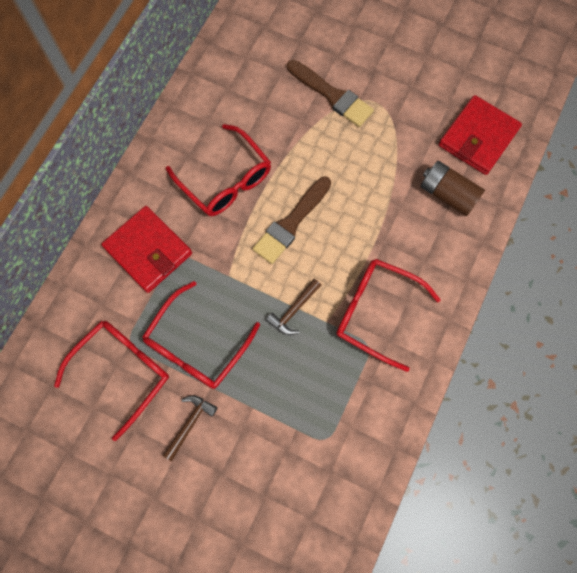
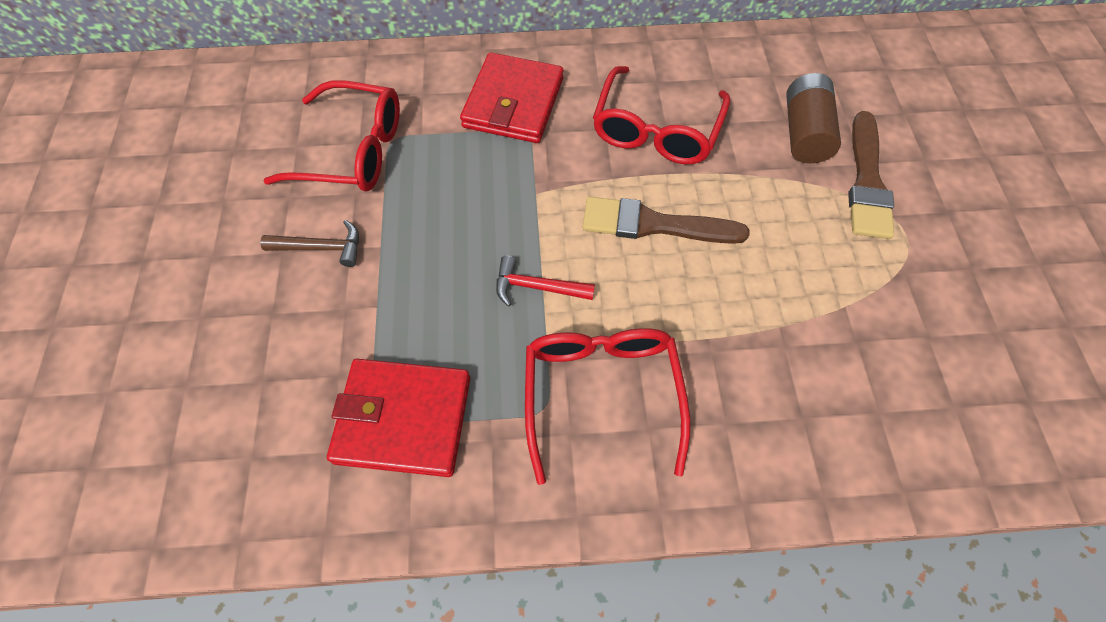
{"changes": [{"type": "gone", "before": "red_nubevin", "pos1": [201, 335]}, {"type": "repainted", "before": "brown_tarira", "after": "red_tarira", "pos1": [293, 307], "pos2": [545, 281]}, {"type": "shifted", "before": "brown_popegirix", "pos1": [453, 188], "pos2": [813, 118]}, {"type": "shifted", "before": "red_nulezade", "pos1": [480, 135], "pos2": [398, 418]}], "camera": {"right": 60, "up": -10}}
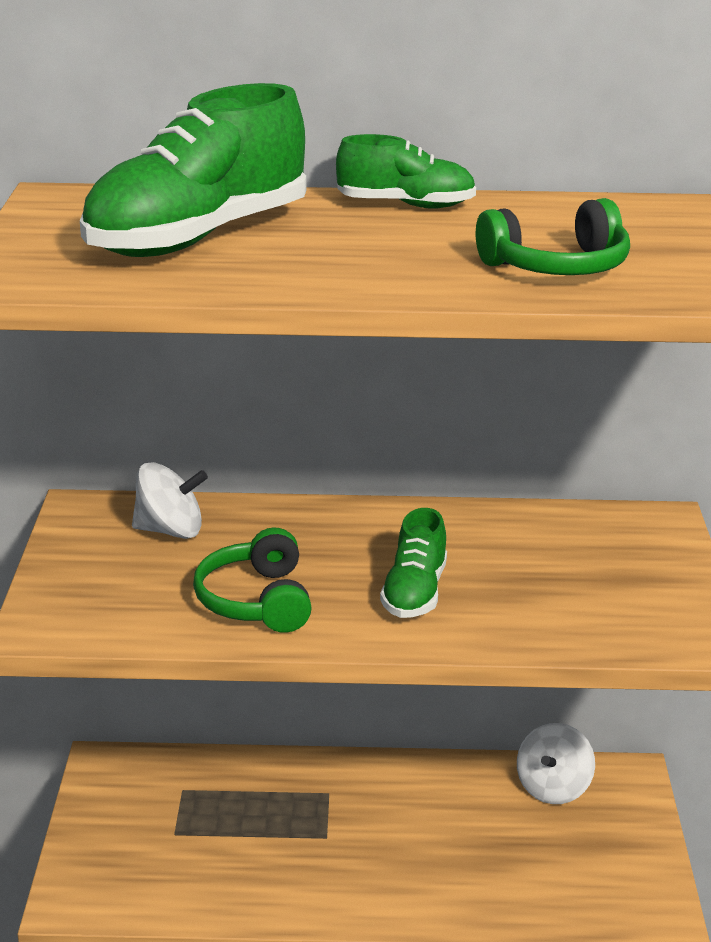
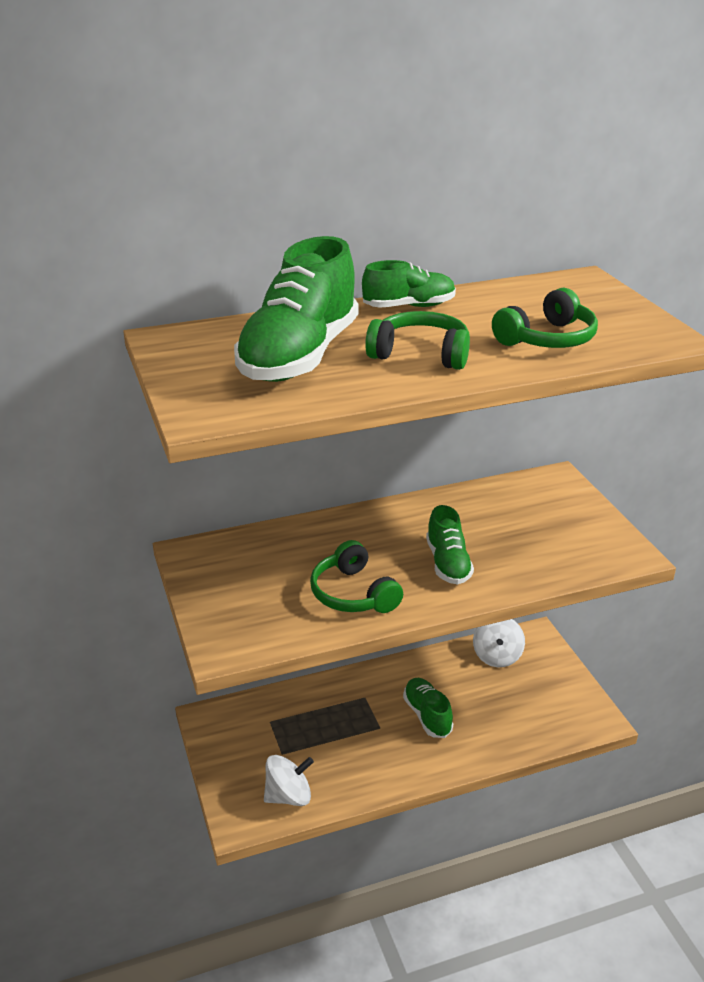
{"changes": [{"type": "shifted", "before": "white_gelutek", "pos1": [170, 500], "pos2": [289, 780]}, {"type": "new", "after": "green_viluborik", "pos2": [417, 340]}, {"type": "new", "after": "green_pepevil", "pos2": [428, 708]}], "camera": {"right": -20, "up": 5}}
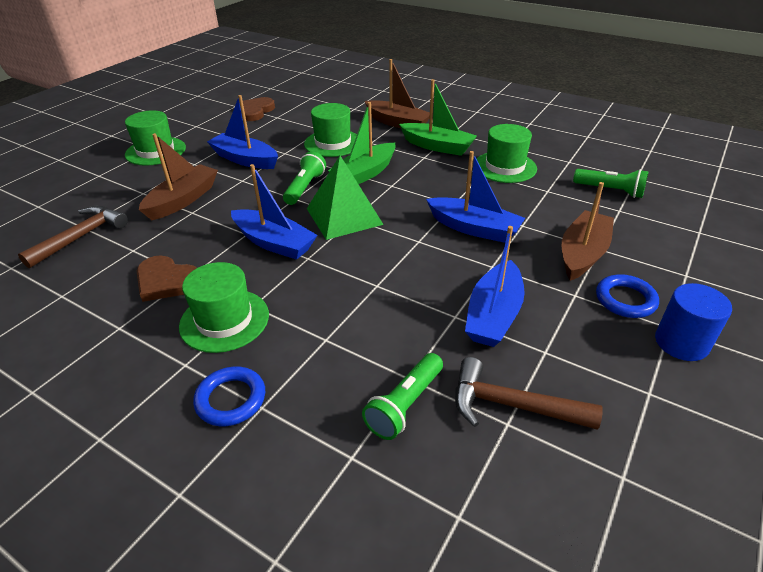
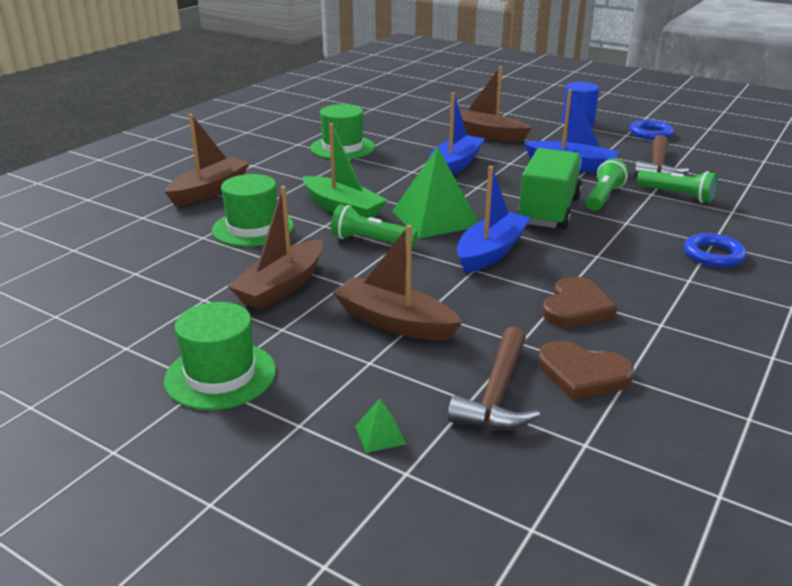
{"changes": [{"type": "rotated", "before": "brown_tarira", "pos1": [73, 237], "pos2": [494, 378], "turn": -105}, {"type": "gone", "before": "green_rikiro", "pos1": [224, 307]}, {"type": "repainted", "before": "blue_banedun", "after": "brown_banedun", "pos1": [242, 132], "pos2": [275, 248]}, {"type": "shifted", "before": "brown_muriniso", "pos1": [259, 109], "pos2": [586, 370]}, {"type": "gone", "before": "green_banedun", "pos1": [438, 117]}, {"type": "shifted", "before": "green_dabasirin", "pos1": [610, 183], "pos2": [607, 185]}, {"type": "shifted", "before": "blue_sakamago", "pos1": [627, 296], "pos2": [652, 130]}, {"type": "new", "after": "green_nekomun", "pos2": [380, 425]}, {"type": "new", "after": "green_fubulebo", "pos2": [549, 188]}], "camera": {"right": -90, "up": -10}}
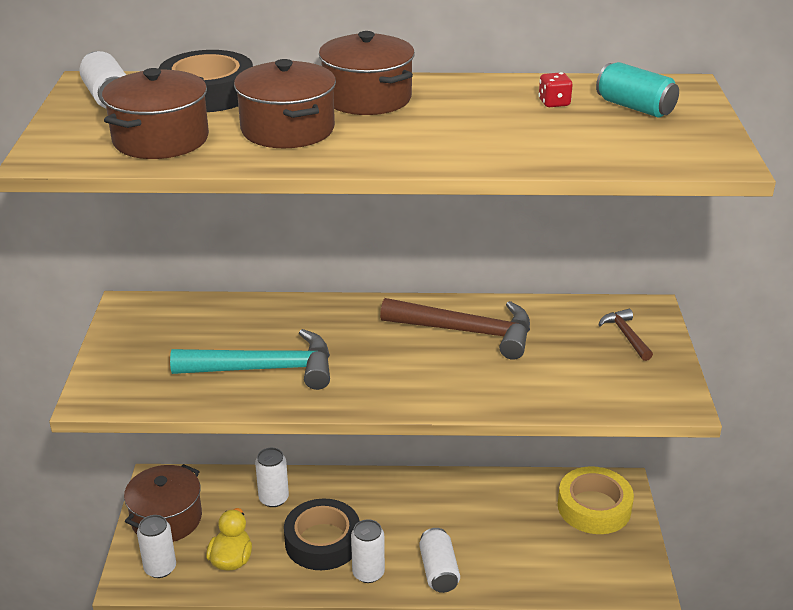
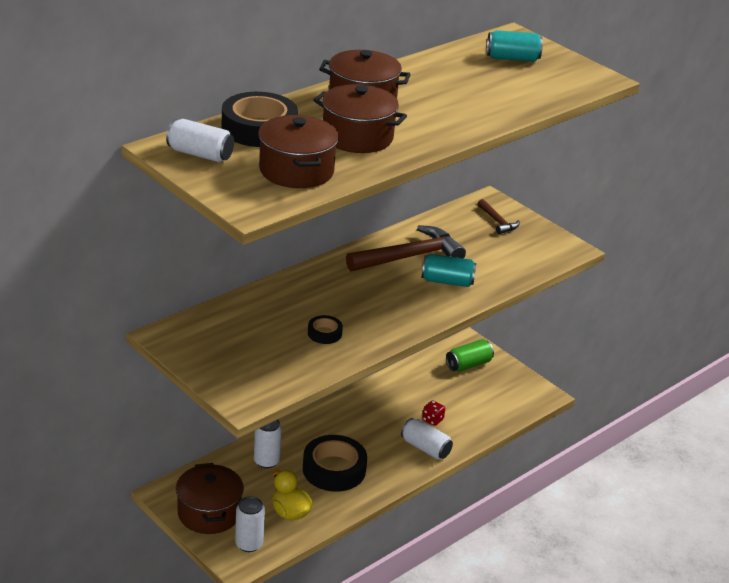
{"changes": [{"type": "swapped", "before": "turquoise_tarira", "after": "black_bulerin", "pos1": [250, 359], "pos2": [325, 329]}, {"type": "gone", "before": "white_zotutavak", "pos1": [368, 551]}, {"type": "shifted", "before": "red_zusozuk", "pos1": [555, 89], "pos2": [433, 413]}, {"type": "swapped", "before": "yellow_bulerin", "after": "green_zotutavak", "pos1": [596, 500], "pos2": [470, 355]}, {"type": "rotated", "before": "brown_tarira", "pos1": [625, 335], "pos2": [498, 216], "turn": -150}, {"type": "new", "after": "turquoise_zotutavak", "pos2": [449, 270]}], "camera": {"right": -45, "up": 0}}
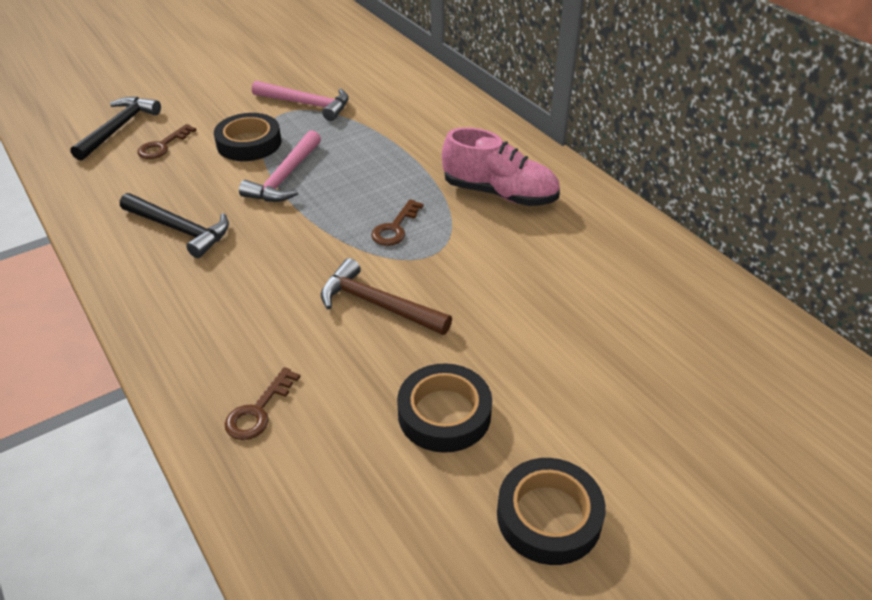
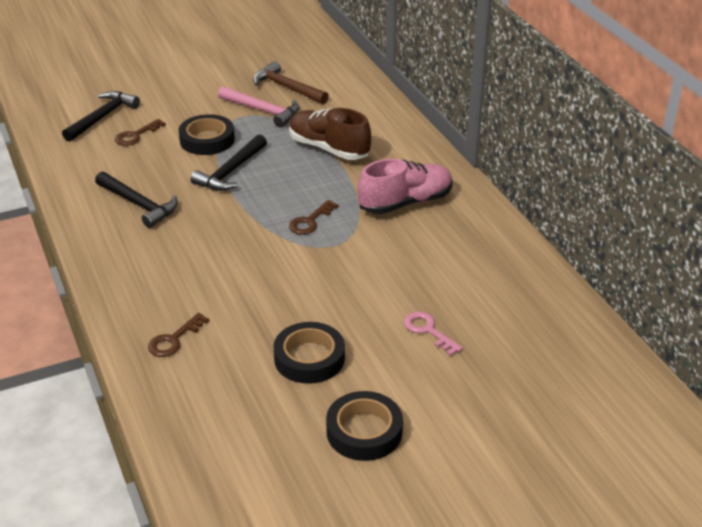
{"changes": [{"type": "repainted", "before": "pink_tarira", "after": "black_tarira", "pos1": [280, 166], "pos2": [228, 162]}, {"type": "shifted", "before": "brown_tarira", "pos1": [386, 296], "pos2": [291, 82]}, {"type": "rotated", "before": "pink_pepevil", "pos1": [501, 166], "pos2": [405, 186], "turn": -60}, {"type": "new", "after": "brown_pepevil", "pos2": [330, 134]}, {"type": "new", "after": "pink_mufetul", "pos2": [433, 334]}], "camera": {"right": 10, "up": -5}}
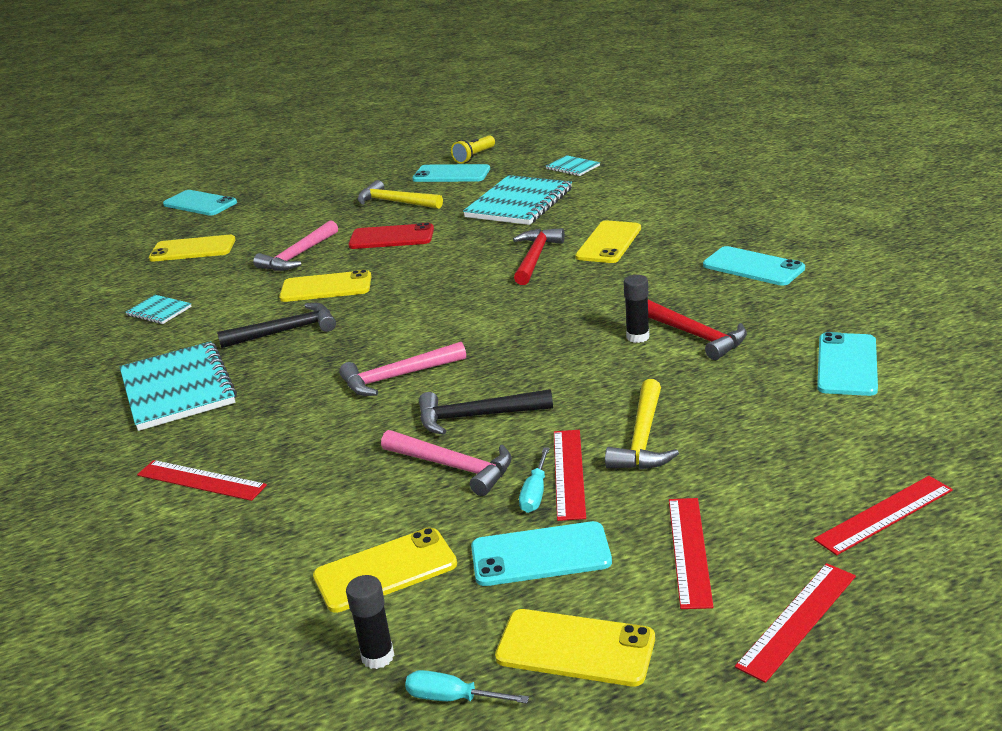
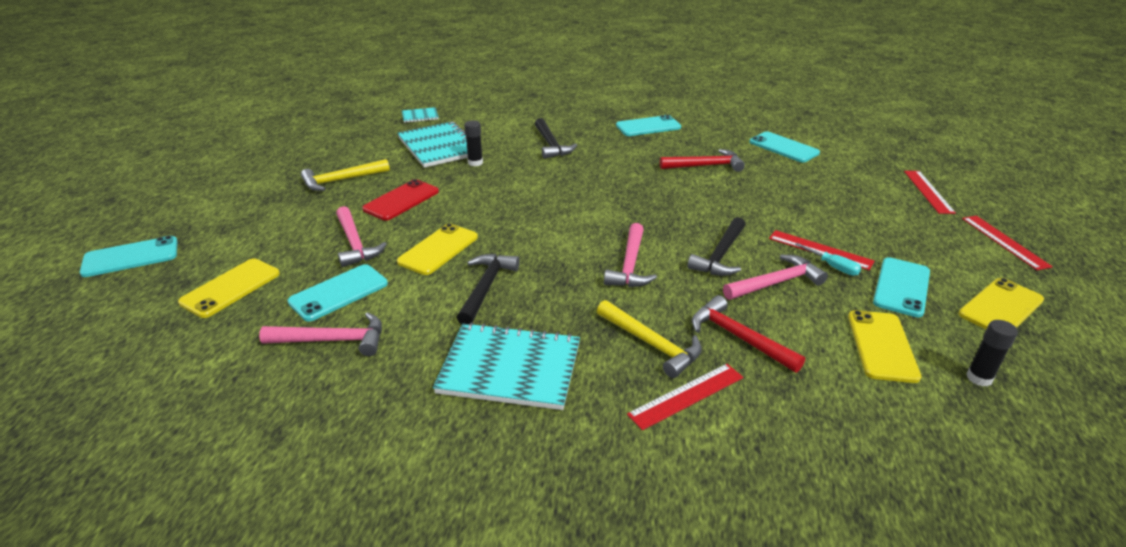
{"changes": [{"type": "swapped", "before": "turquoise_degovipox", "after": "pink_tarira", "pos1": [159, 309], "pos2": [320, 334]}, {"type": "gone", "before": "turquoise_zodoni", "pos1": [467, 686]}, {"type": "shifted", "before": "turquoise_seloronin", "pos1": [451, 173], "pos2": [337, 293]}, {"type": "gone", "before": "yellow_dabasirin", "pos1": [473, 149]}, {"type": "shifted", "before": "red_tarira", "pos1": [539, 256], "pos2": [748, 334]}, {"type": "swapped", "before": "yellow_seloronin", "after": "black_tarira", "pos1": [608, 242], "pos2": [556, 138]}, {"type": "shifted", "before": "yellow_tarira", "pos1": [642, 424], "pos2": [649, 339]}, {"type": "shifted", "before": "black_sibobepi", "pos1": [636, 309], "pos2": [473, 143]}, {"type": "gone", "before": "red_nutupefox", "pos1": [691, 553]}], "camera": {"right": -60, "up": 5}}
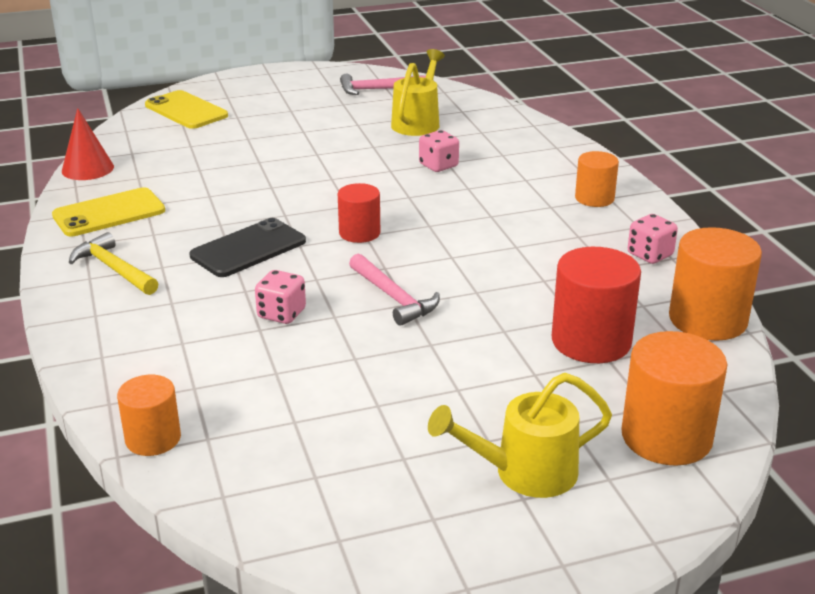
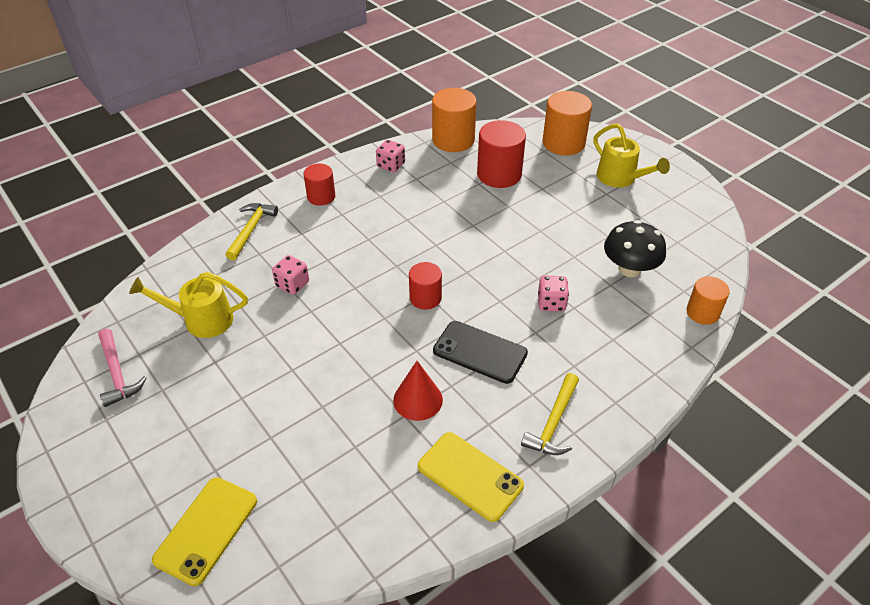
{"changes": [{"type": "shifted", "before": "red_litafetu", "pos1": [88, 144], "pos2": [418, 391]}, {"type": "gone", "before": "pink_tarira", "pos1": [394, 289]}, {"type": "repainted", "before": "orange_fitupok", "after": "red_fitupok", "pos1": [597, 179], "pos2": [319, 185]}, {"type": "new", "after": "yellow_tarira", "pos2": [251, 232]}, {"type": "new", "after": "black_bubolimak", "pos2": [635, 248]}], "camera": {"right": -110, "up": 15}}
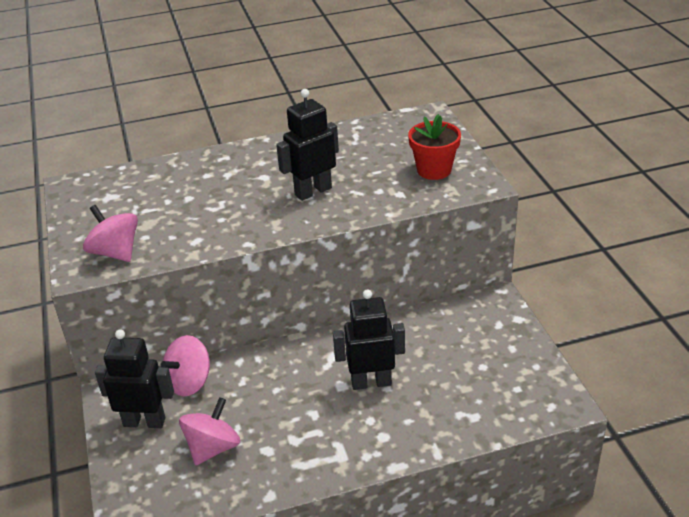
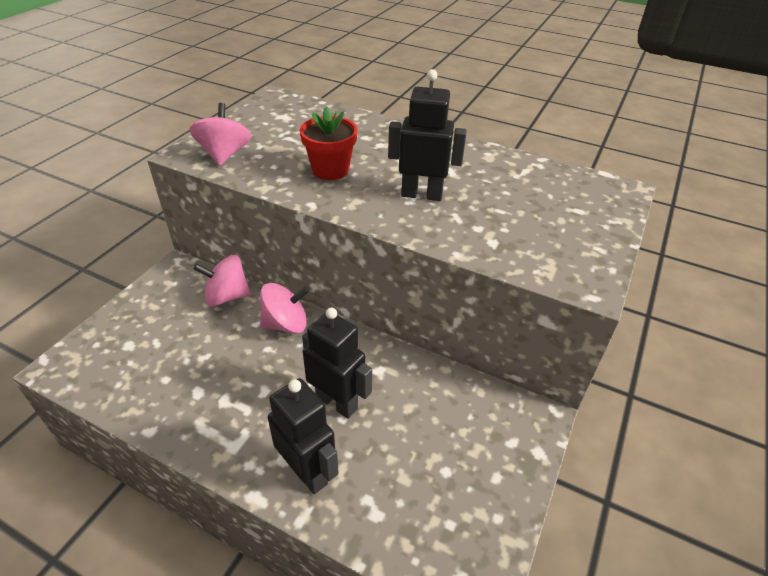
{"changes": [{"type": "shifted", "before": "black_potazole", "pos1": [134, 378], "pos2": [303, 436]}, {"type": "shifted", "before": "pink_gelutek", "pos1": [209, 431], "pos2": [284, 308]}, {"type": "shifted", "before": "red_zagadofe", "pos1": [434, 147], "pos2": [328, 143]}], "camera": {"right": 40, "up": 5}}
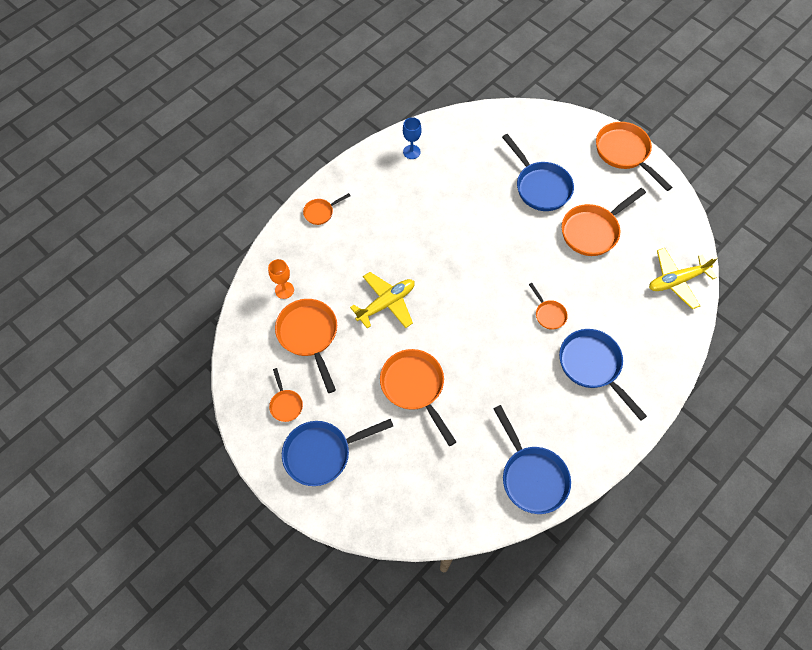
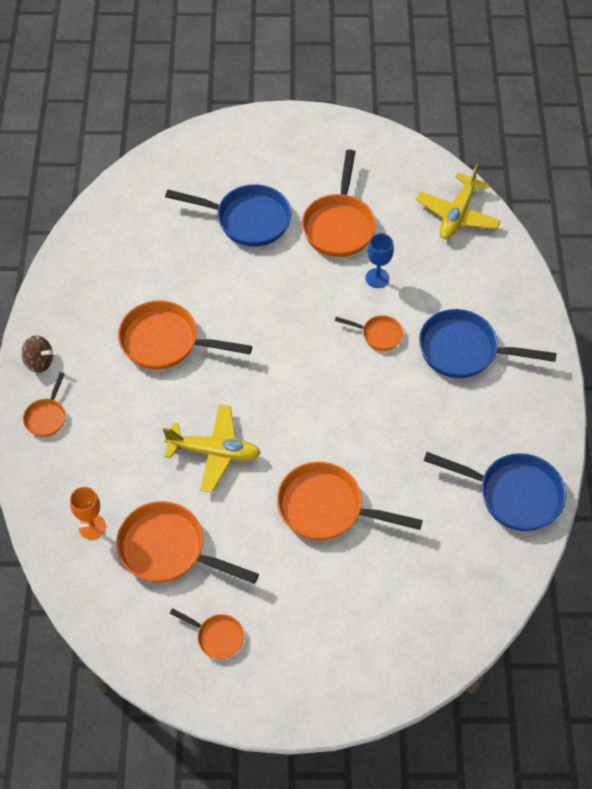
{"changes": [{"type": "gone", "before": "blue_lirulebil", "pos1": [337, 452]}, {"type": "rotated", "before": "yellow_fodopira", "pos1": [382, 300], "pos2": [212, 449], "turn": 90}, {"type": "shifted", "before": "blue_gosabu", "pos1": [412, 138], "pos2": [379, 260]}, {"type": "shifted", "before": "orange_lirulebil", "pos1": [634, 156], "pos2": [185, 335]}, {"type": "new", "after": "brown_gelutek", "pos2": [37, 354]}], "camera": {"right": -45, "up": -5}}
